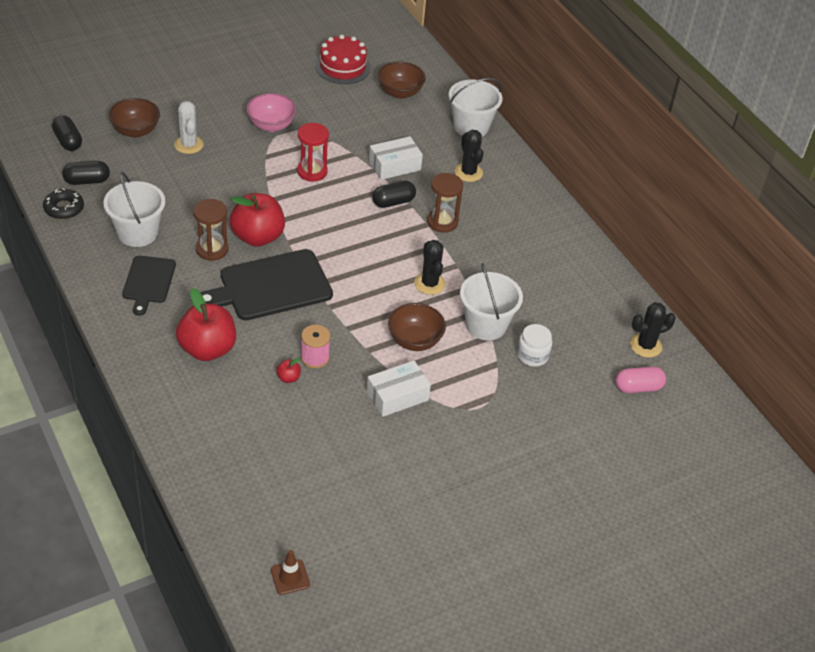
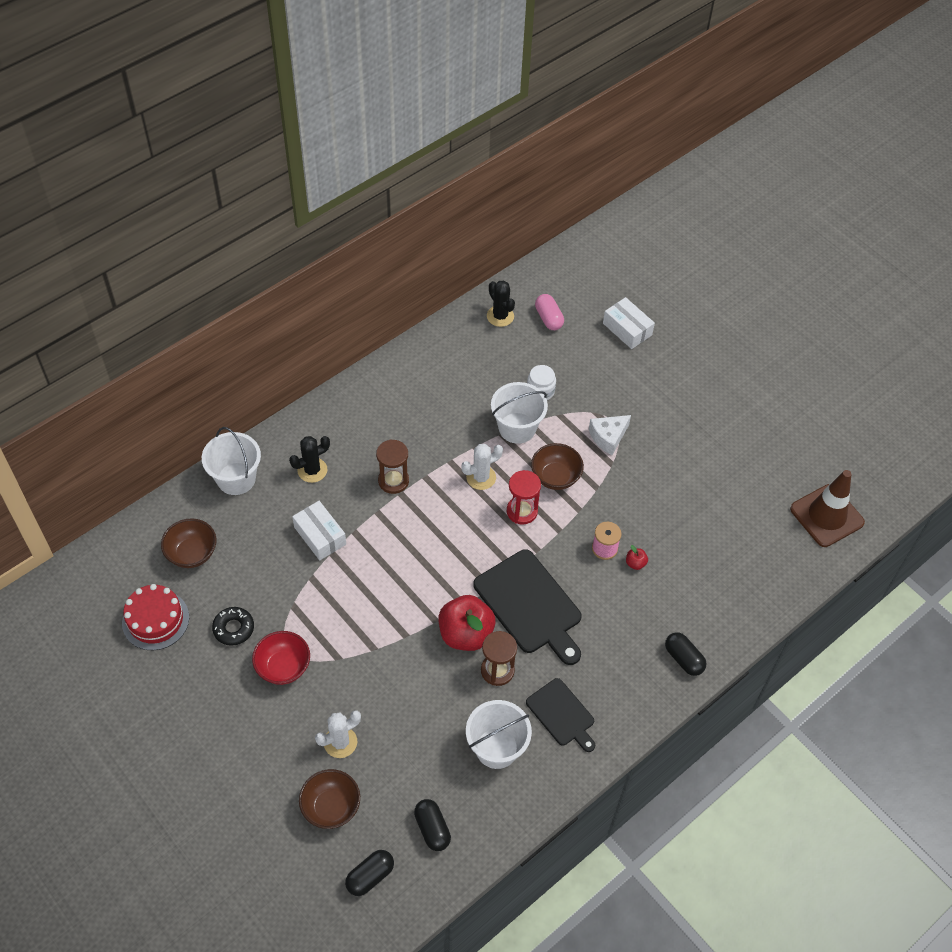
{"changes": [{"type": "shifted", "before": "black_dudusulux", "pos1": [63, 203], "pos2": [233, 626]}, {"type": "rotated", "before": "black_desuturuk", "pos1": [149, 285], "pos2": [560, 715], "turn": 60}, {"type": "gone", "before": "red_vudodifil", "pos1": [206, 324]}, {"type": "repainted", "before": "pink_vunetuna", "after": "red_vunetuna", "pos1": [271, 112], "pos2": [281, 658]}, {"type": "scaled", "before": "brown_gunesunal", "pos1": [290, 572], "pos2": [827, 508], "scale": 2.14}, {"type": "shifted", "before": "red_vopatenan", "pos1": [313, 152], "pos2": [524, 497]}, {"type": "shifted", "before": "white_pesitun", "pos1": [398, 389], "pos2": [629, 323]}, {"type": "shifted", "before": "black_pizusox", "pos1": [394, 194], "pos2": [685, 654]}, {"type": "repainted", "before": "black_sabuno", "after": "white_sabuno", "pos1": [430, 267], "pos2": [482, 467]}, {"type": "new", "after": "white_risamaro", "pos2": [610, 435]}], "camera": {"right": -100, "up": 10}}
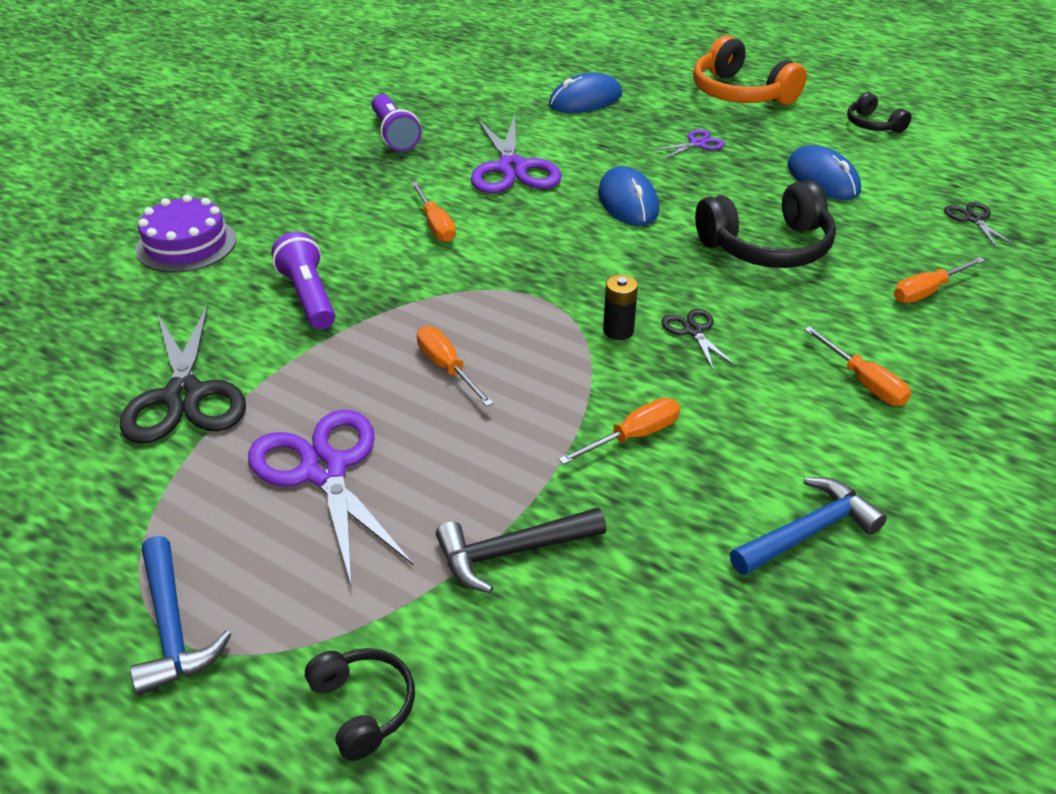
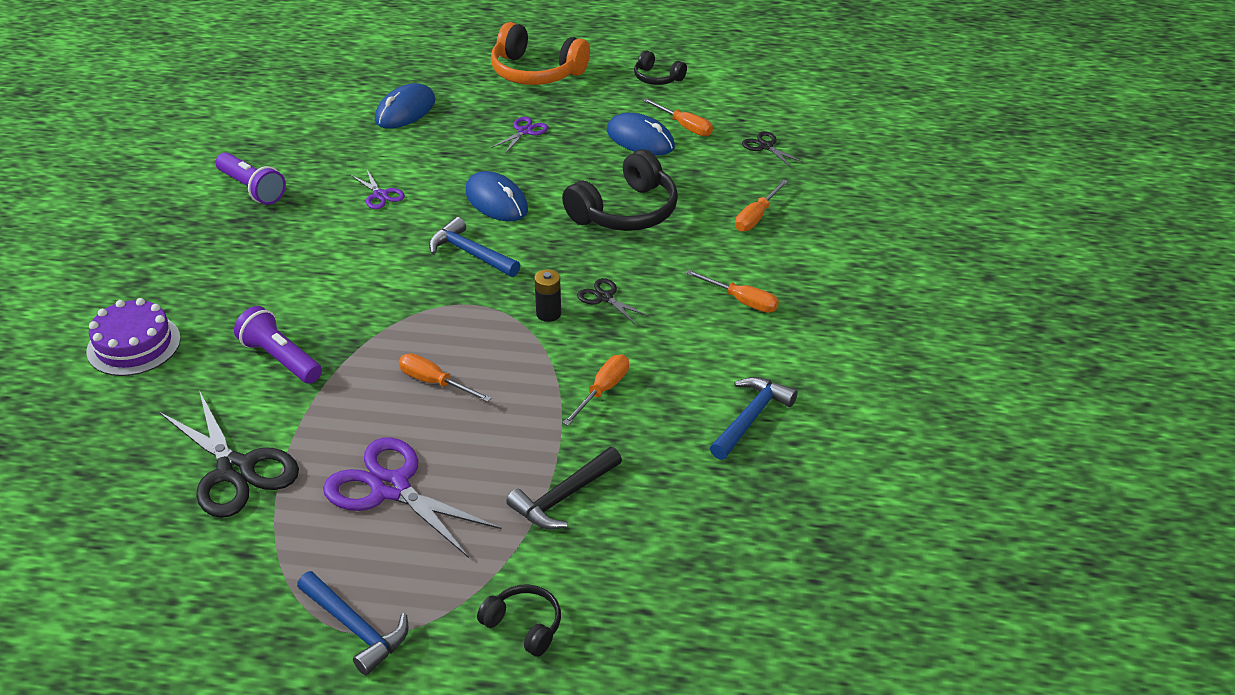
{"changes": [{"type": "shifted", "before": "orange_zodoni", "pos1": [433, 212], "pos2": [678, 117]}, {"type": "scaled", "before": "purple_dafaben", "pos1": [516, 153], "pos2": [378, 189], "scale": 0.48}, {"type": "new", "after": "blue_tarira", "pos2": [474, 247]}], "camera": {"right": -25, "up": 0}}
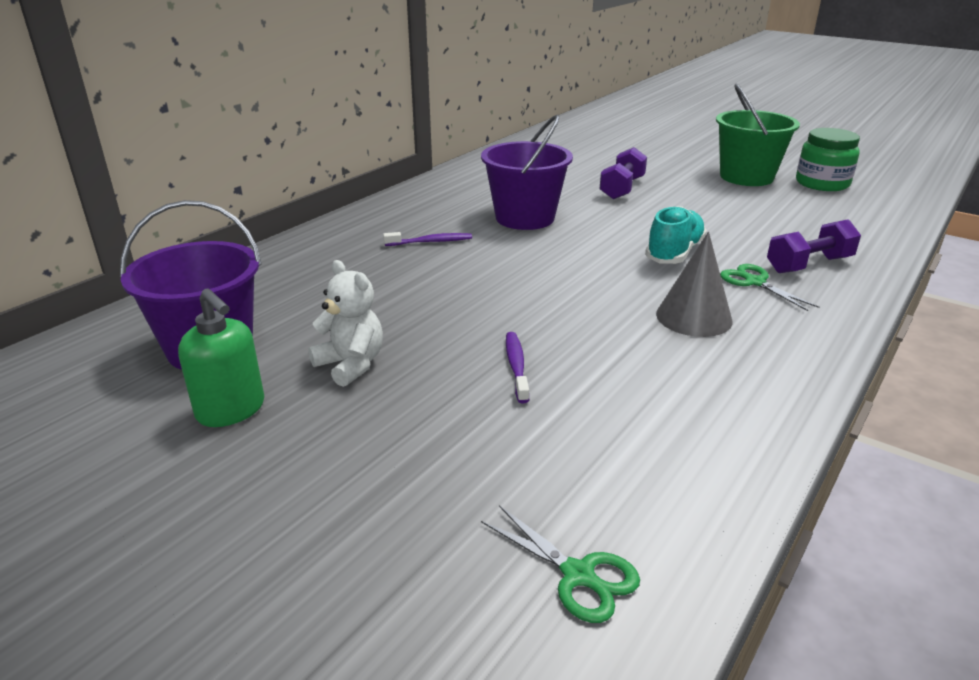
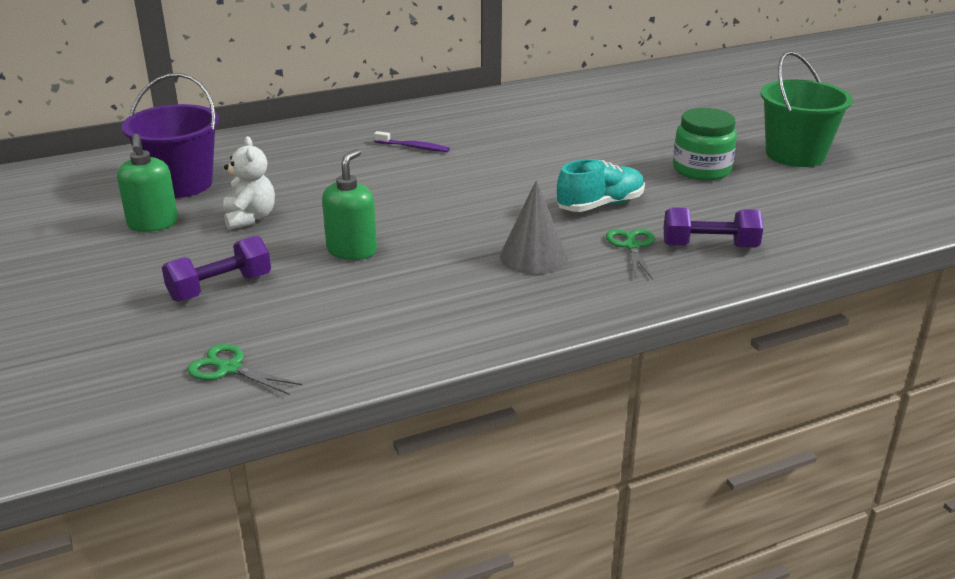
{"changes": [{"type": "gone", "before": "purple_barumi", "pos1": [527, 172]}, {"type": "rotated", "before": "green_dafaben", "pos1": [560, 564], "pos2": [244, 369], "turn": 135}, {"type": "swapped", "before": "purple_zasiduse", "after": "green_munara", "pos1": [517, 367], "pos2": [349, 204]}, {"type": "shifted", "before": "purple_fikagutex", "pos1": [623, 173], "pos2": [216, 268]}, {"type": "shifted", "before": "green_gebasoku", "pos1": [828, 159], "pos2": [705, 144]}], "camera": {"right": 30, "up": 0}}
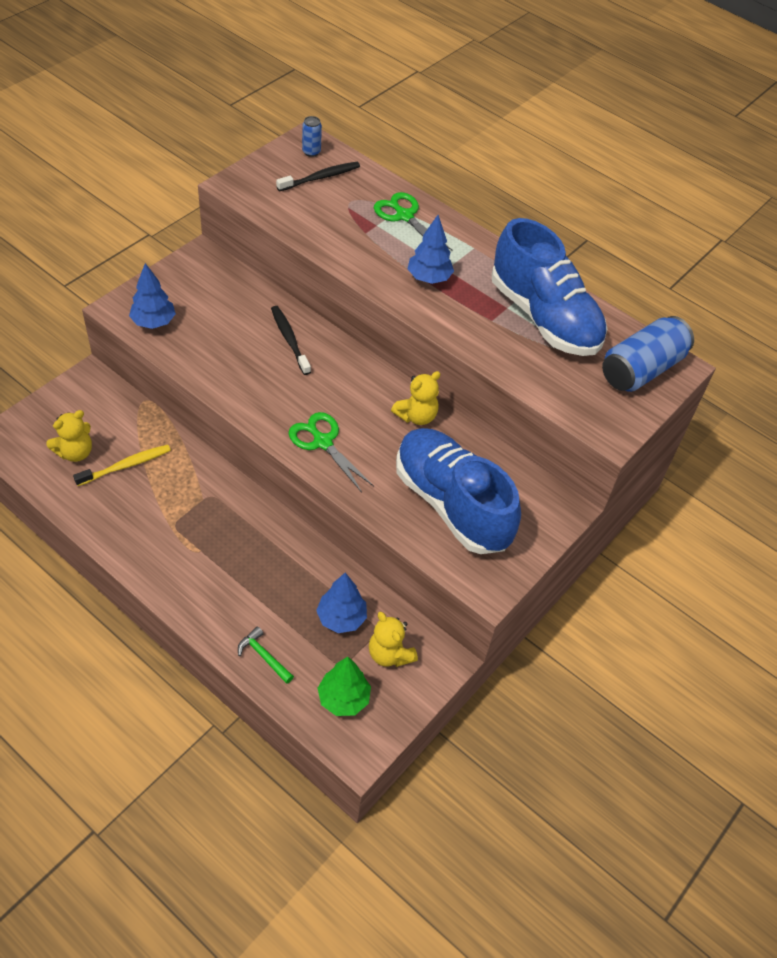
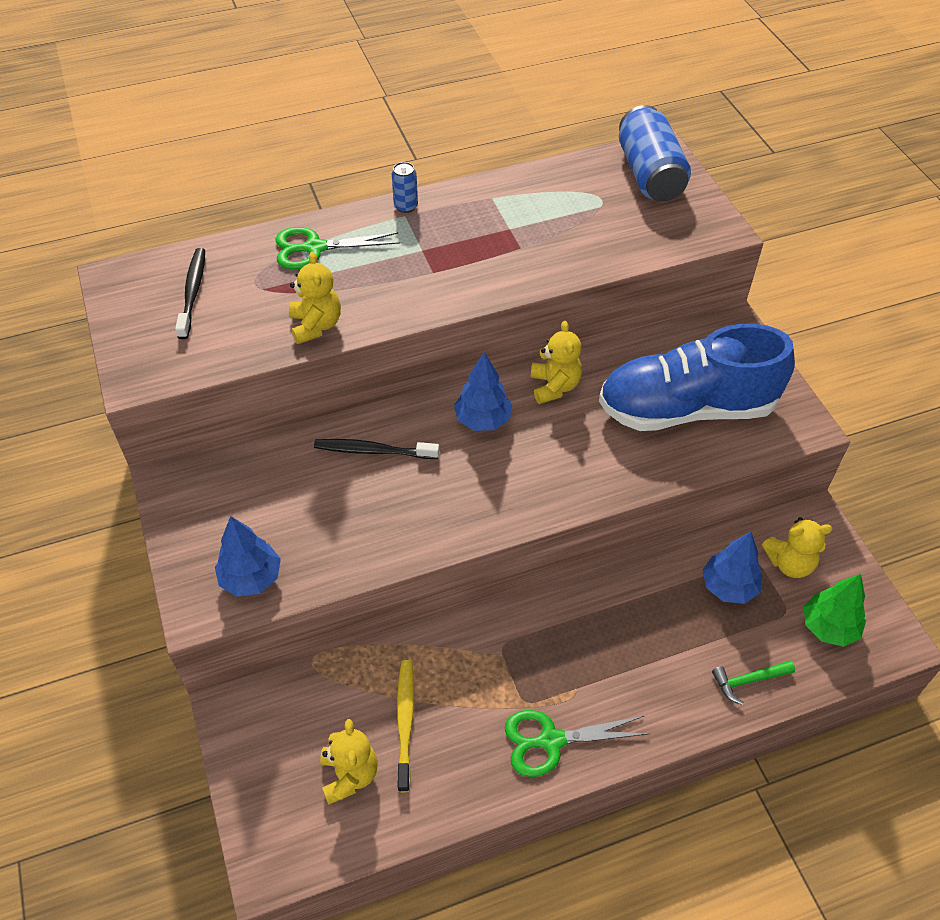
{"changes": [{"type": "shifted", "before": "green_dafaben", "pos1": [331, 452], "pos2": [577, 743]}, {"type": "shifted", "before": "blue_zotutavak", "pos1": [312, 136], "pos2": [405, 187]}, {"type": "shifted", "before": "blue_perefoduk", "pos1": [431, 249], "pos2": [483, 391]}, {"type": "gone", "before": "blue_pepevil", "pos1": [549, 287]}, {"type": "new", "after": "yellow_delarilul", "pos2": [315, 298]}], "camera": {"right": -55, "up": 0}}
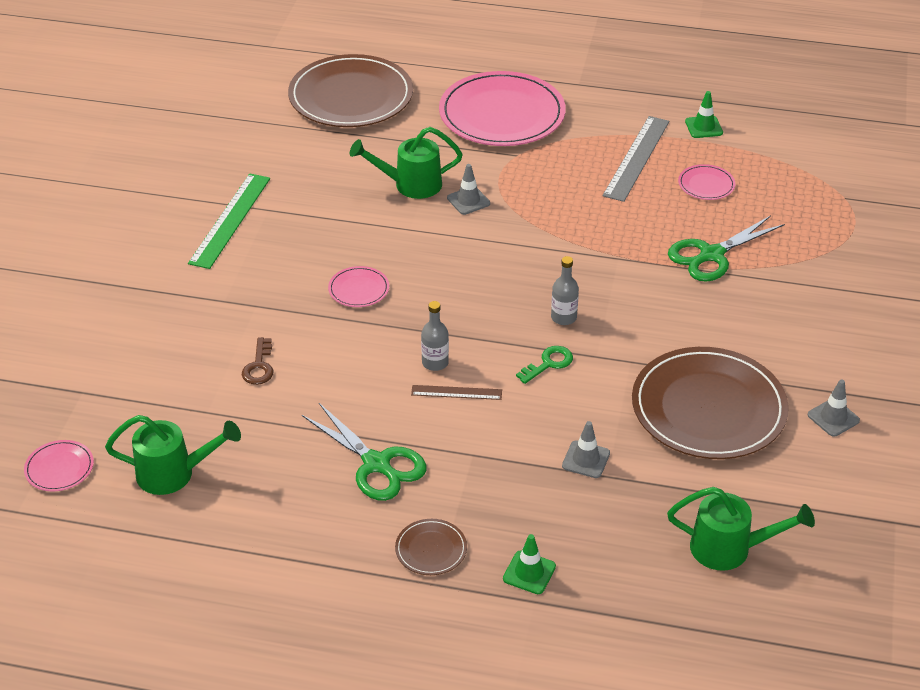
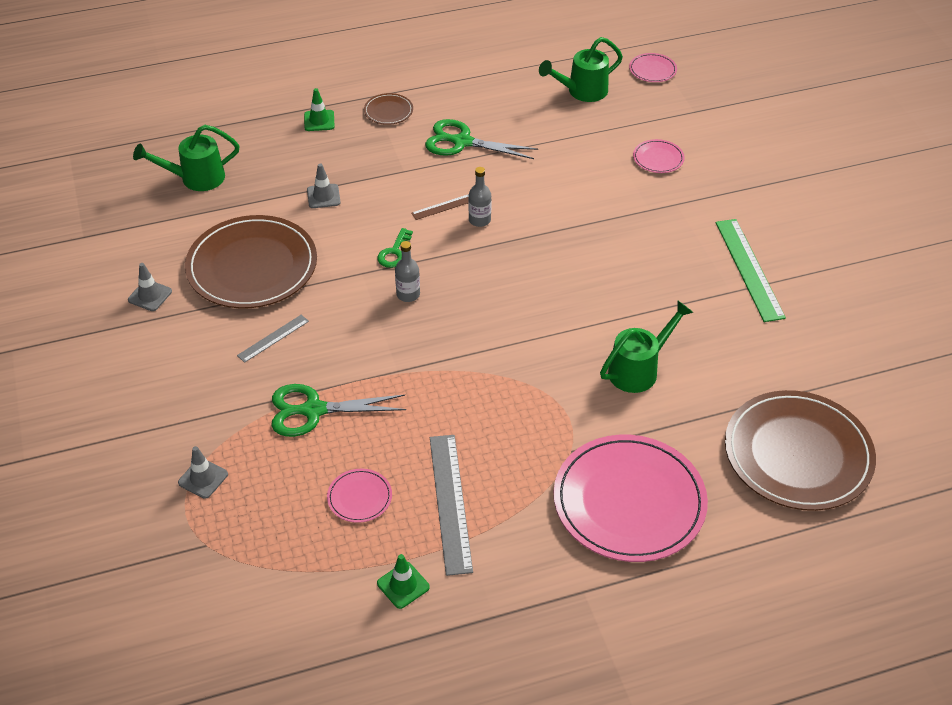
{"changes": [{"type": "gone", "before": "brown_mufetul", "pos1": [258, 361]}, {"type": "shifted", "before": "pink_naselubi", "pos1": [358, 286], "pos2": [659, 156]}, {"type": "shifted", "before": "grey_gunesunal", "pos1": [468, 189], "pos2": [203, 472]}, {"type": "rotated", "before": "green_dafaben", "pos1": [726, 248], "pos2": [338, 410], "turn": -120}, {"type": "new", "after": "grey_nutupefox", "pos2": [273, 339]}], "camera": {"right": 150, "up": 5}}
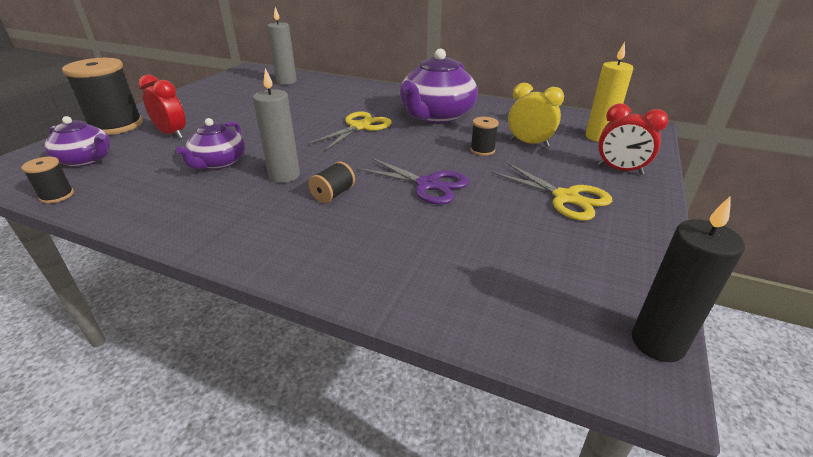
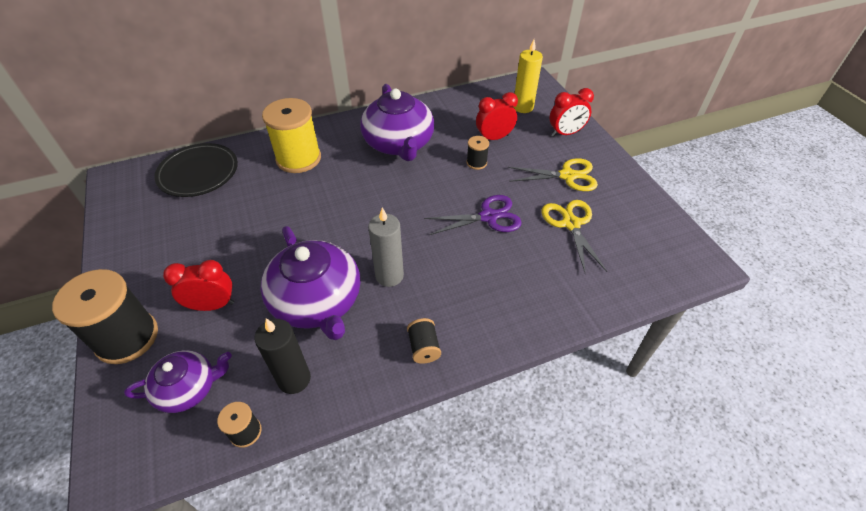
{"changes": [{"type": "scaled", "before": "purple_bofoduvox", "pos1": [210, 143], "pos2": [310, 283], "scale": 1.7}, {"type": "swapped", "before": "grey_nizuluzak", "after": "black_naselubi", "pos1": [282, 46], "pos2": [196, 170]}, {"type": "shifted", "before": "yellow_dafaben", "pos1": [350, 131], "pos2": [574, 237]}, {"type": "shifted", "before": "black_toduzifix", "pos1": [331, 182], "pos2": [424, 341]}, {"type": "repainted", "before": "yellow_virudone", "after": "red_virudone", "pos1": [536, 115], "pos2": [497, 116]}, {"type": "shifted", "before": "black_nizuluzak", "pos1": [688, 279], "pos2": [283, 356]}, {"type": "new", "after": "yellow_toduzifix", "pos2": [291, 135]}], "camera": {"right": -45, "up": 15}}
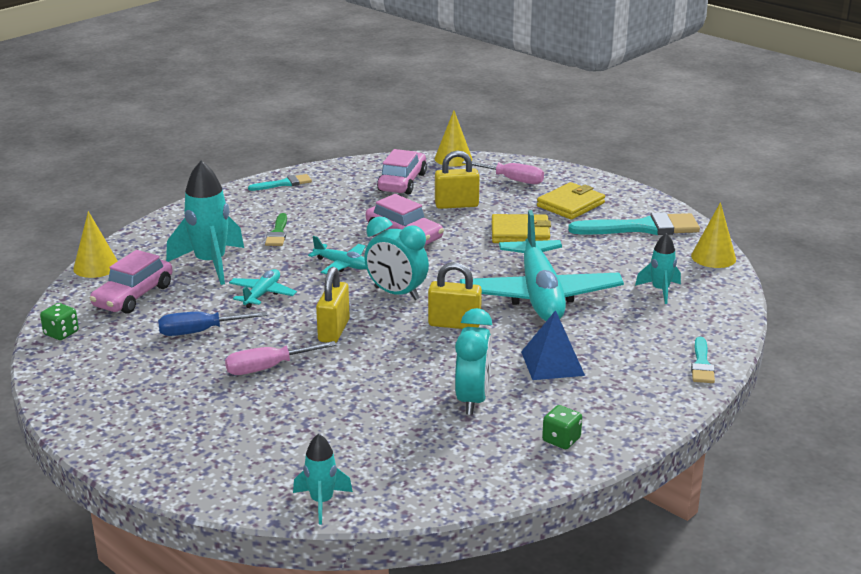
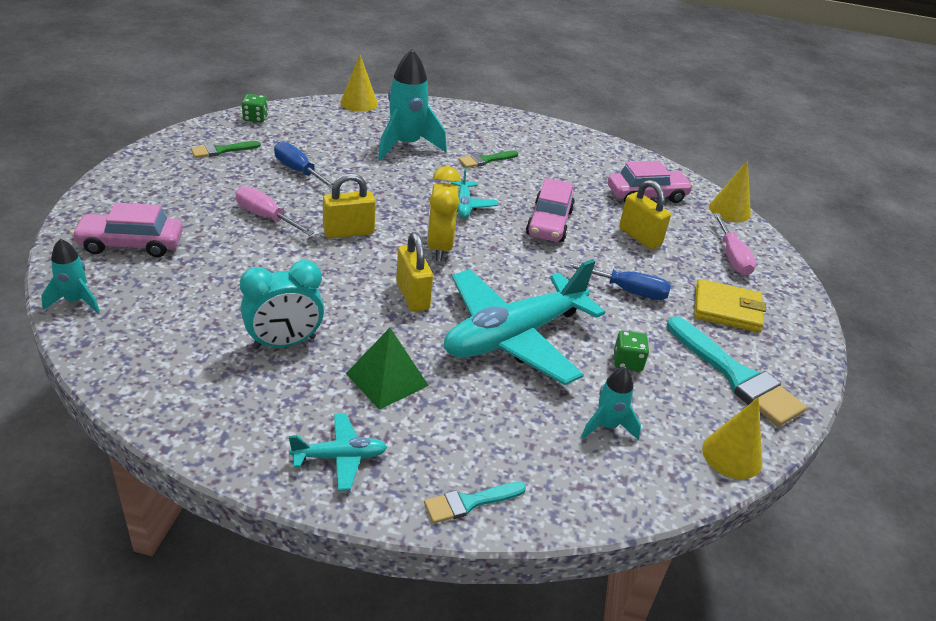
{"changes": [{"type": "shifted", "before": "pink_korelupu", "pos1": [131, 282], "pos2": [127, 230]}, {"type": "shifted", "before": "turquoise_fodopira", "pos1": [263, 288], "pos2": [338, 452]}, {"type": "gone", "before": "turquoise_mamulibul", "pos1": [280, 182]}, {"type": "repainted", "before": "turquoise_virudone", "after": "yellow_virudone", "pos1": [396, 258], "pos2": [444, 213]}, {"type": "swapped", "before": "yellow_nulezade", "after": "blue_zodoni", "pos1": [521, 228], "pos2": [617, 281]}, {"type": "repainted", "before": "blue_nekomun", "after": "green_nekomun", "pos1": [553, 345], "pos2": [387, 369]}, {"type": "shifted", "before": "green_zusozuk", "pos1": [562, 427], "pos2": [631, 351]}, {"type": "new", "after": "green_mamulibul", "pos2": [226, 149]}], "camera": {"right": 55, "up": 10}}
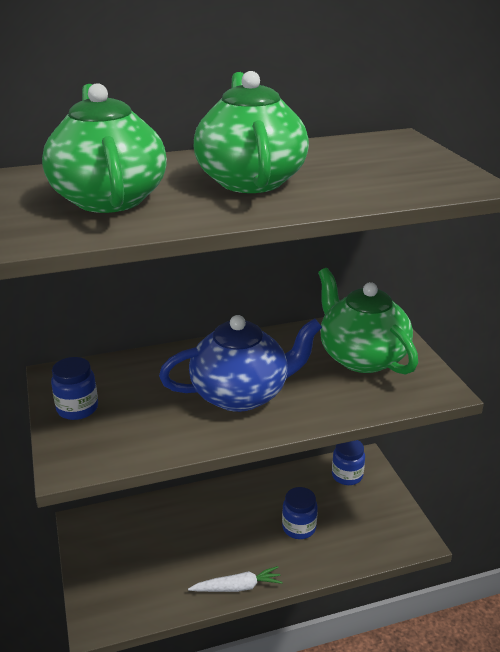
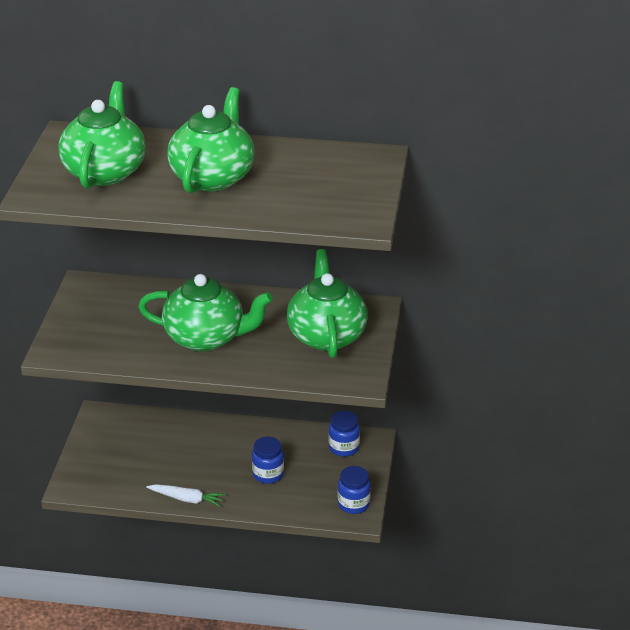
{"changes": [{"type": "shifted", "before": "blue_gebasoku", "pos1": [74, 388], "pos2": [354, 490]}, {"type": "repainted", "before": "blue_bofoduvox", "after": "green_bofoduvox", "pos1": [240, 363], "pos2": [205, 312]}], "camera": {"right": 25, "up": 5}}
